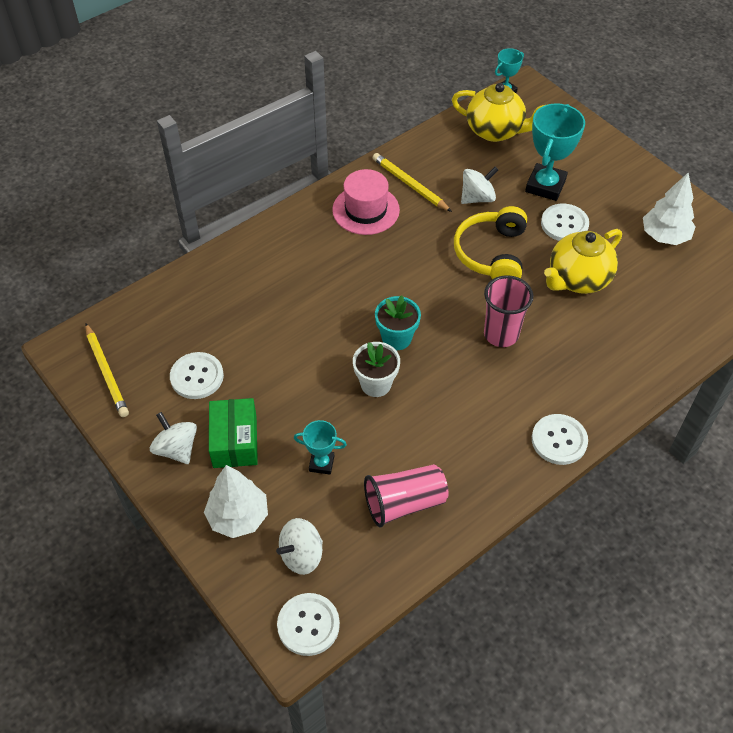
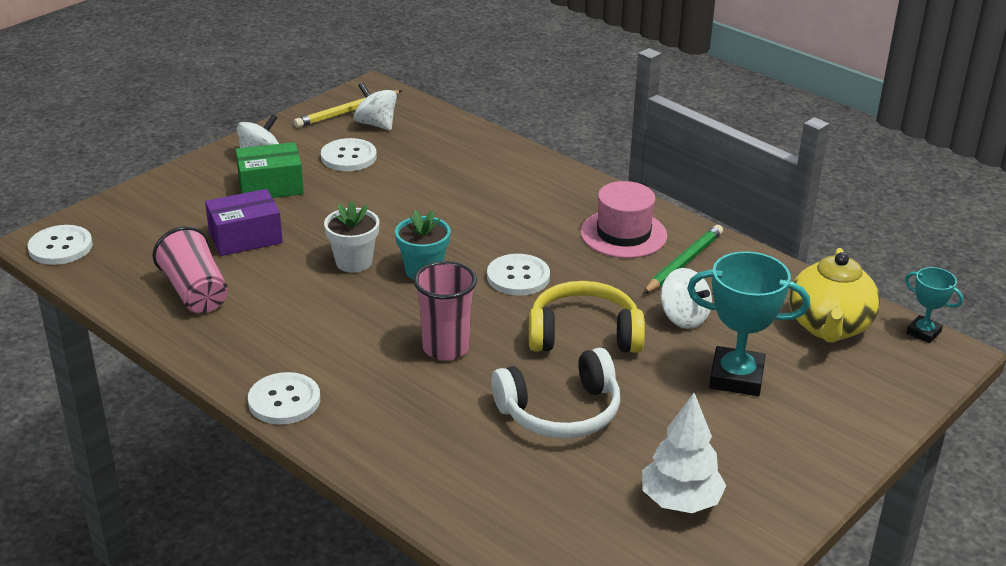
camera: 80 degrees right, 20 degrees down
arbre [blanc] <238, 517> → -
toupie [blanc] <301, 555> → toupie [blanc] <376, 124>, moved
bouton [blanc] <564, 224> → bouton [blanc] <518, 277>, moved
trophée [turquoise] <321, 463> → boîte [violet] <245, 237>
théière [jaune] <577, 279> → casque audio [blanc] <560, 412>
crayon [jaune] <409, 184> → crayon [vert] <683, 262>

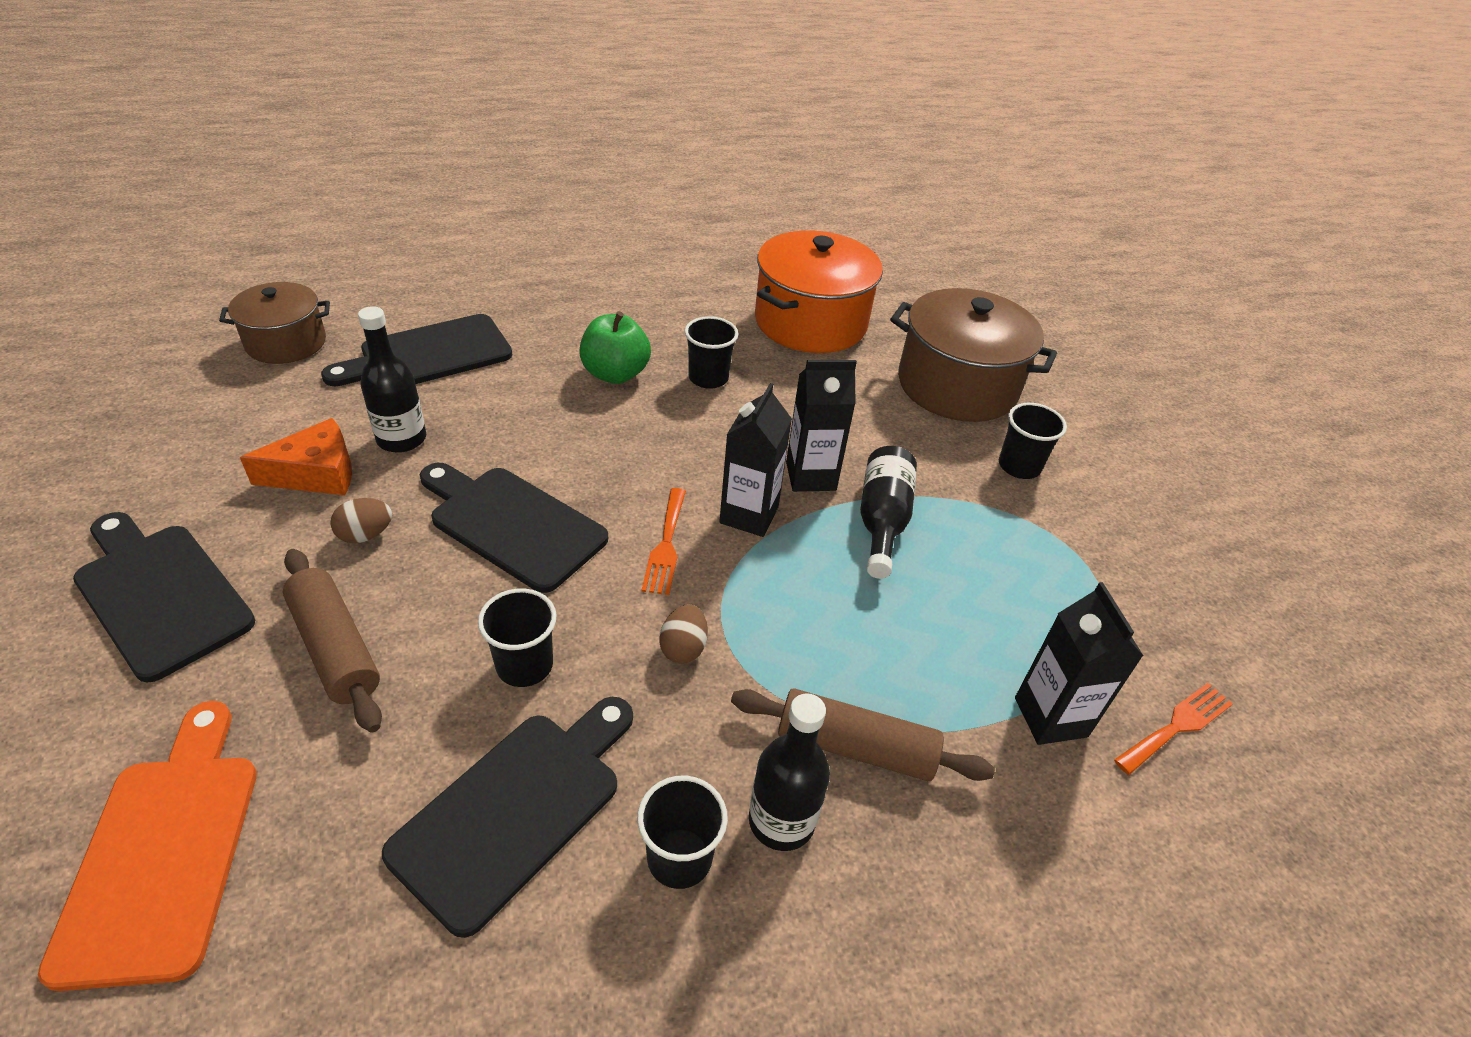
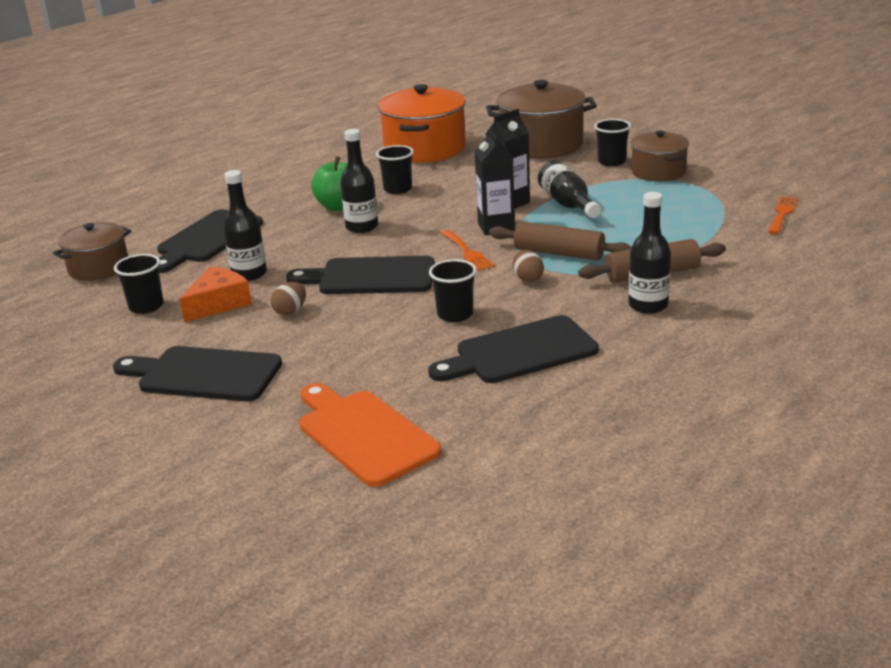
camera: 25 degrees left, 15 degrees down
brique de lait [noir] <1050, 717> → -
- → bouteille [noir] <362, 227>
- → marmite [marron] <658, 172>
rouleau à pâtisserie [marron] <335, 648> → rouleau à pâtisserie [marron] <559, 253>, moved
gobelet [noir] <679, 858> → gobelet [noir] <146, 306>, moved
planche à découper [noir] <515, 809> → planche à découper [noir] <520, 352>, 120 degrees counterclockwise

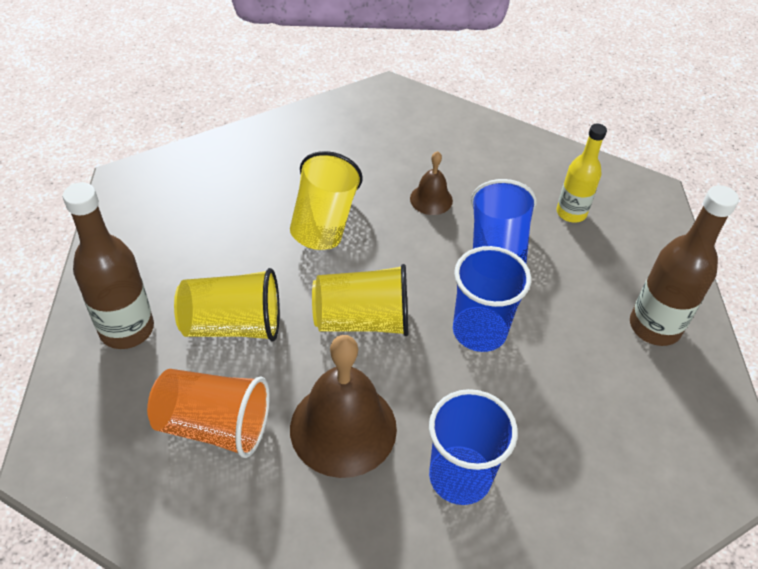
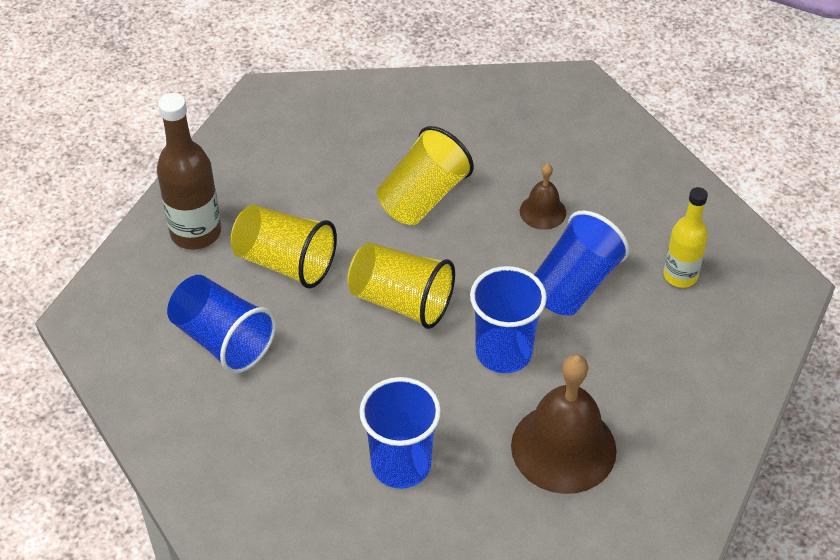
camera: 30 degrees right, 0 degrees up
bouteille [marron] <654, 327> → -
cloche [marron] <343, 428> → cloche [marron] <563, 448>, moved
gobelet [orange] <214, 426> → gobelet [bleu] <223, 340>

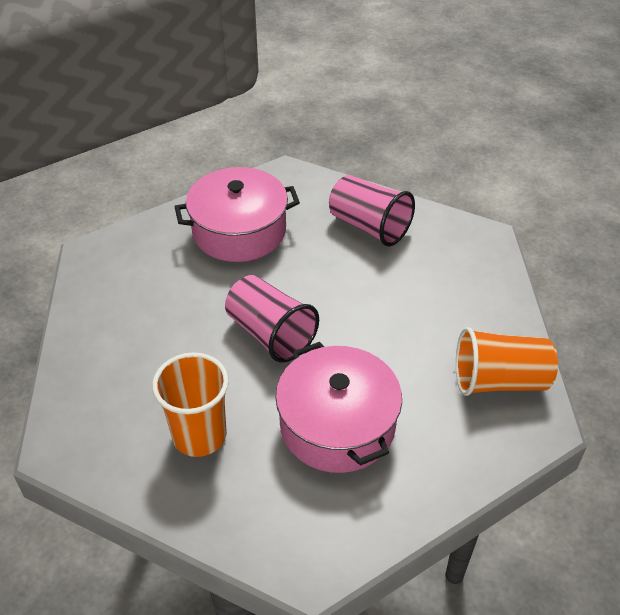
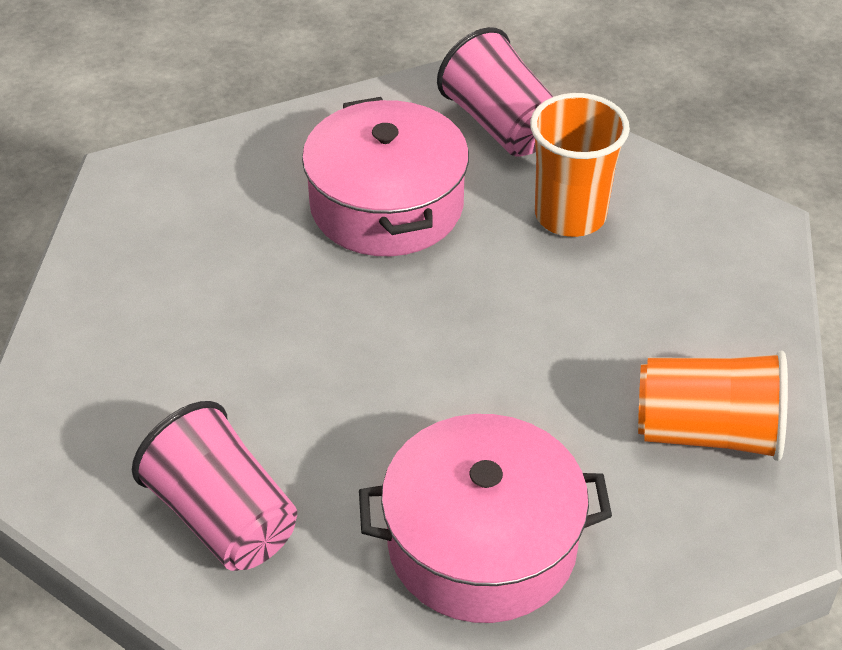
camera: 170 degrees left, 0 degrees up
gobelet [rose] <270, 334> → gobelet [rose] <501, 125>, moved
gobelet [orange] <499, 381> → gobelet [orange] <707, 432>, moved

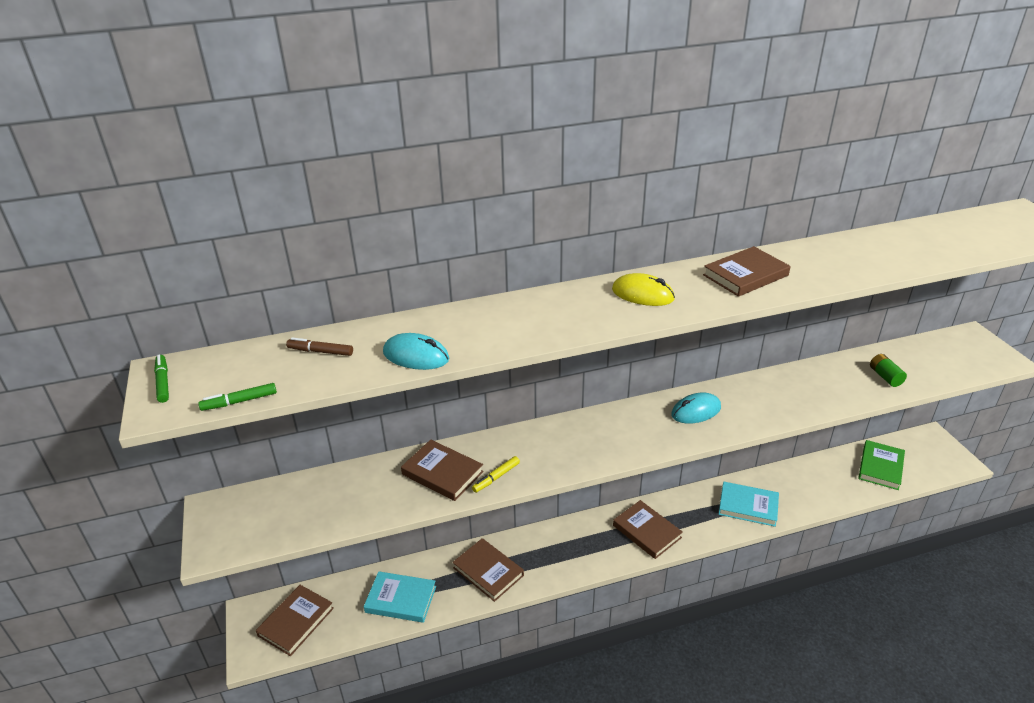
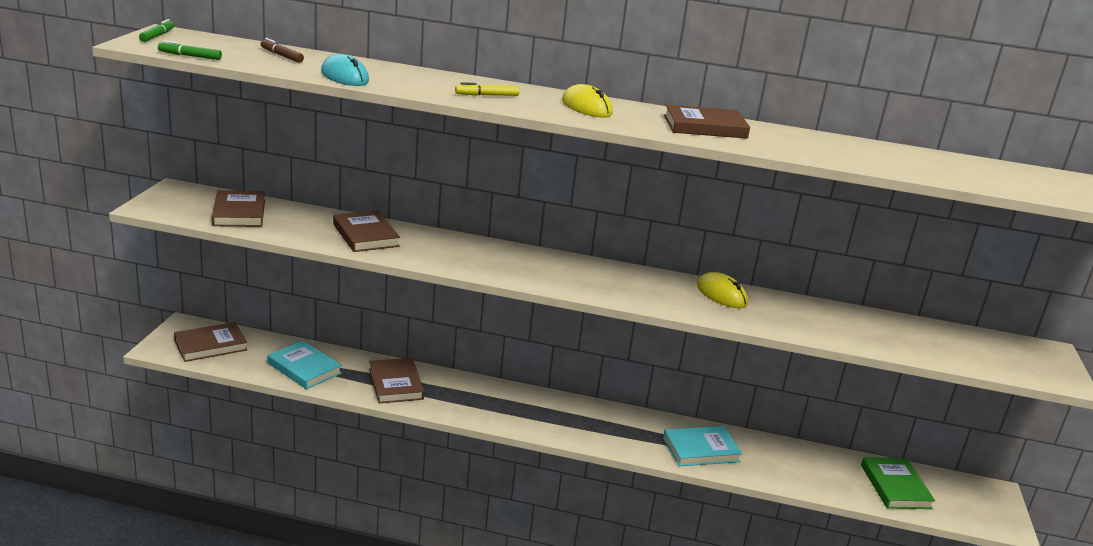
camera: 25 degrees right, 10 degrees down
souris [turquoise] <696, 411> → -
pile [vert] <885, 377> → -
- → souris [jaune] <721, 294>
feutre [jaune] <496, 477> → feutre [jaune] <487, 95>, moved
livre [marron] <647, 531> → livre [marron] <239, 213>, moved
livre [turquoise] <748, 506> → livre [turquoise] <701, 450>, 60 degrees counterclockwise
livre [vert] <880, 467> → livre [vert] <895, 486>, 60 degrees counterclockwise

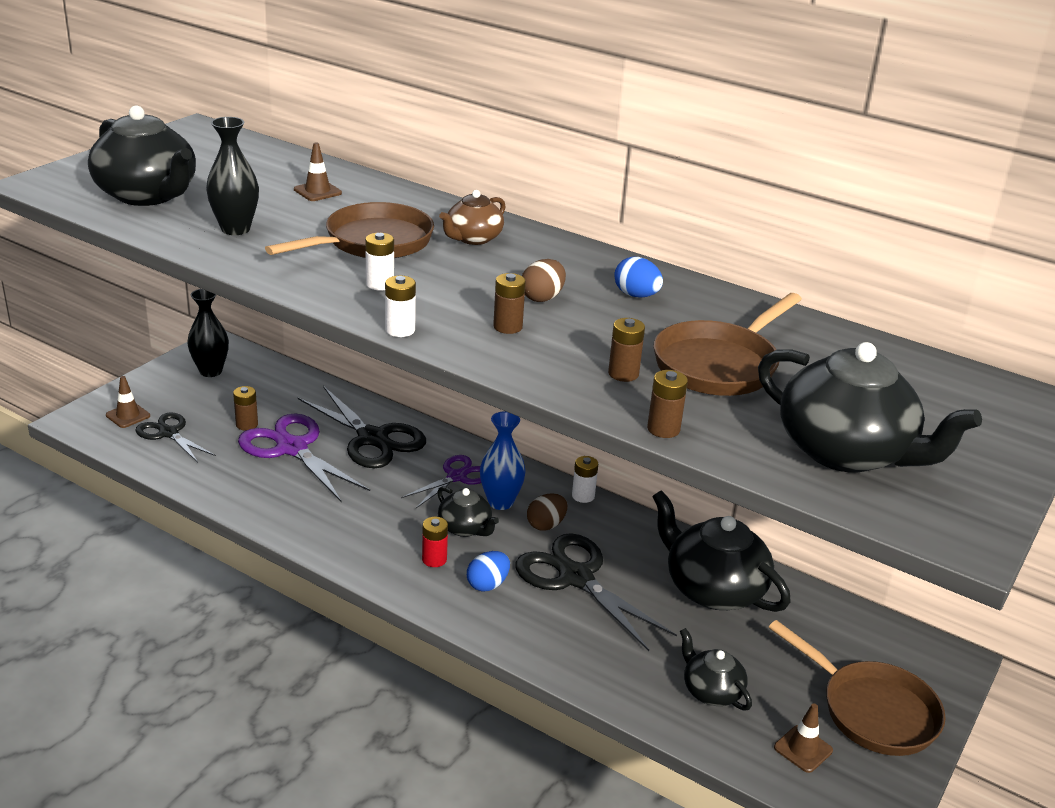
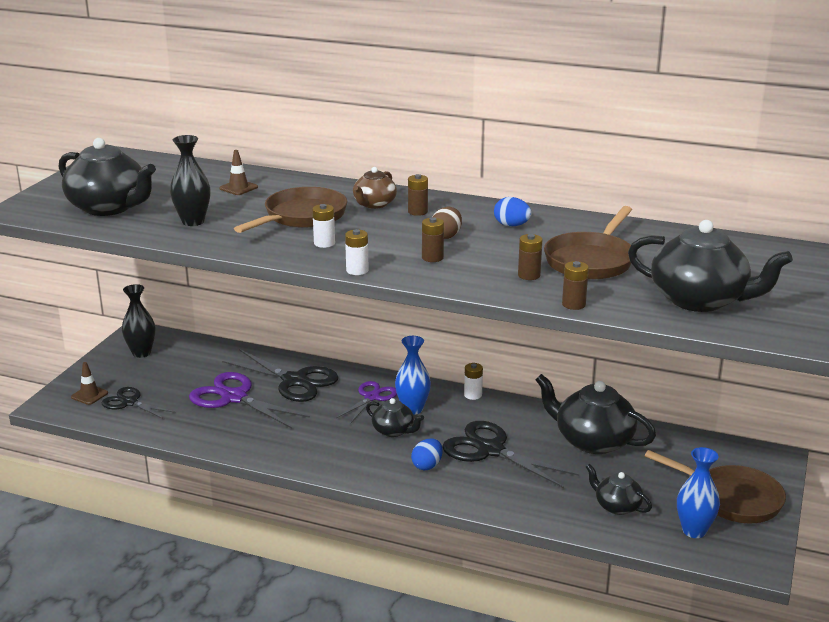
camera: 10 degrees left, 5 degrees down
pile [rouge] <434, 559> → -
œuf [marron] <546, 525> → -
pile [marron] <247, 424> → pile [marron] <417, 212>, moved
cône de chantier [marron] <803, 749> → vase [bleu] <694, 531>

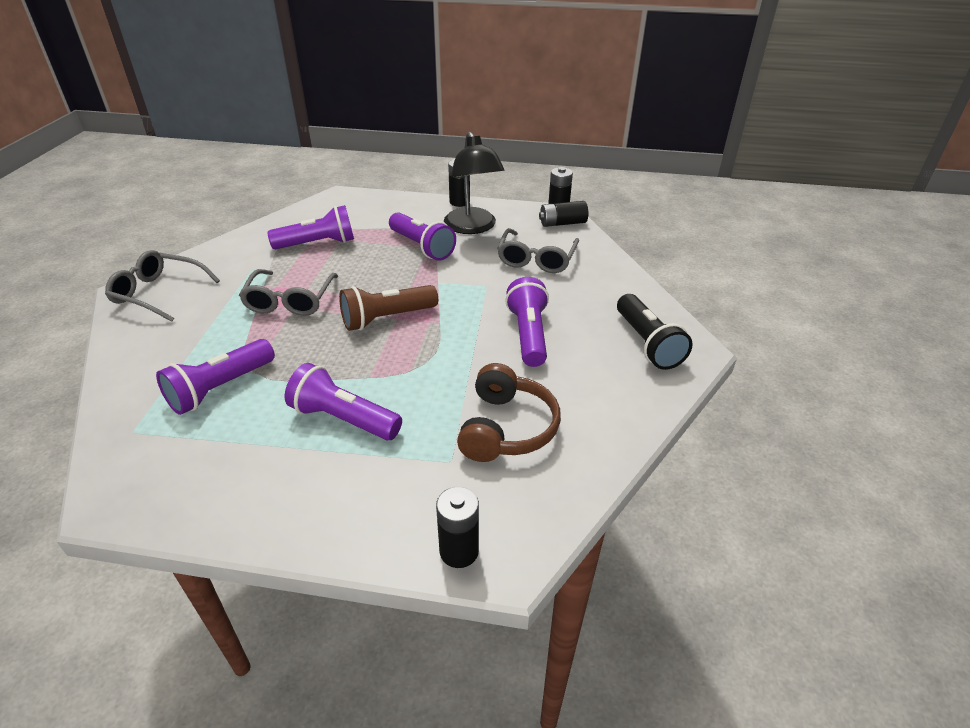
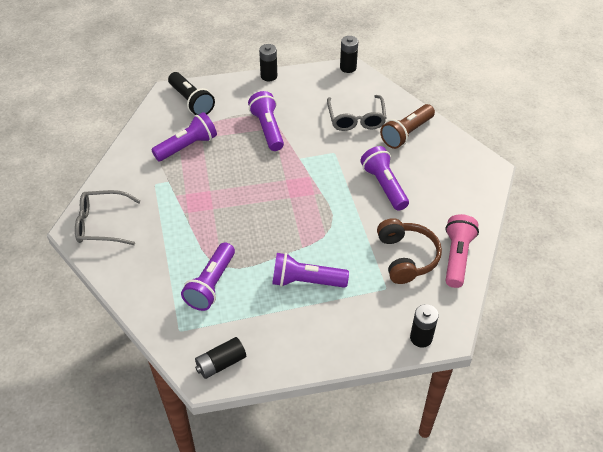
camera: 20 degrees left, 10 degrees up
lunettes [gris] <290, 301> → -
lampe [noir] <473, 227> → -
- → lampe de poche [rose] <457, 257>
lampe de poche [marron] <387, 318> → lampe de poche [marron] <406, 133>, moved
pile [noir] <562, 223> → pile [noir] <221, 363>, moved
lampe de poche [noir] <647, 343> → lampe de poche [noir] <191, 101>, moved
lampe de poche [violet] <422, 247> → lampe de poche [violet] <268, 129>, 135 degrees counterclockwise

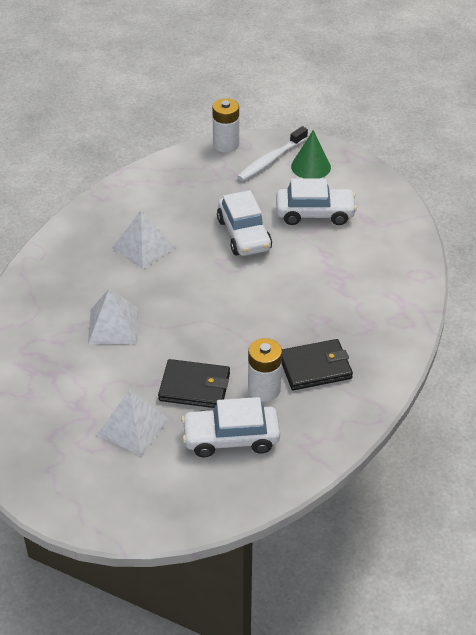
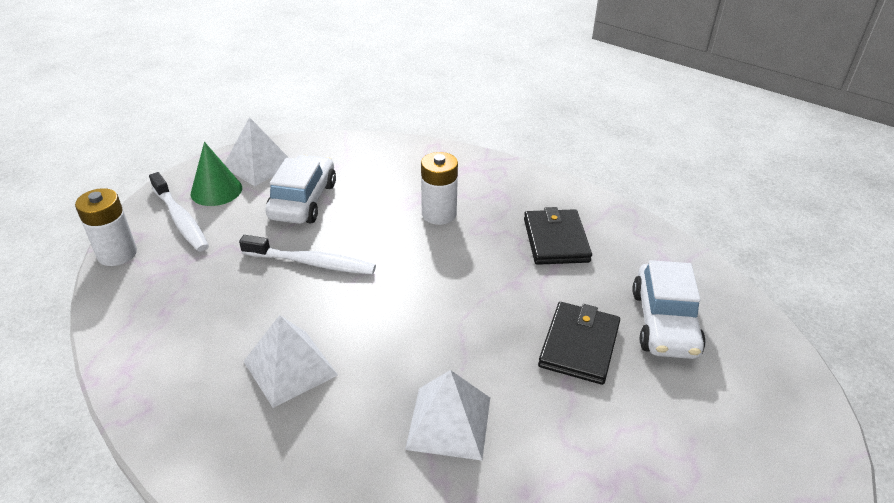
camera: 80 degrees left, 5 degrees down
pyramide [blanc] <133, 427> → pyramide [blanc] <258, 165>, moved
pile [blanc] <264, 389> → pile [blanc] <439, 214>, moved
voiture [blanc] <244, 234> → brosse à dents [blanc] <312, 263>

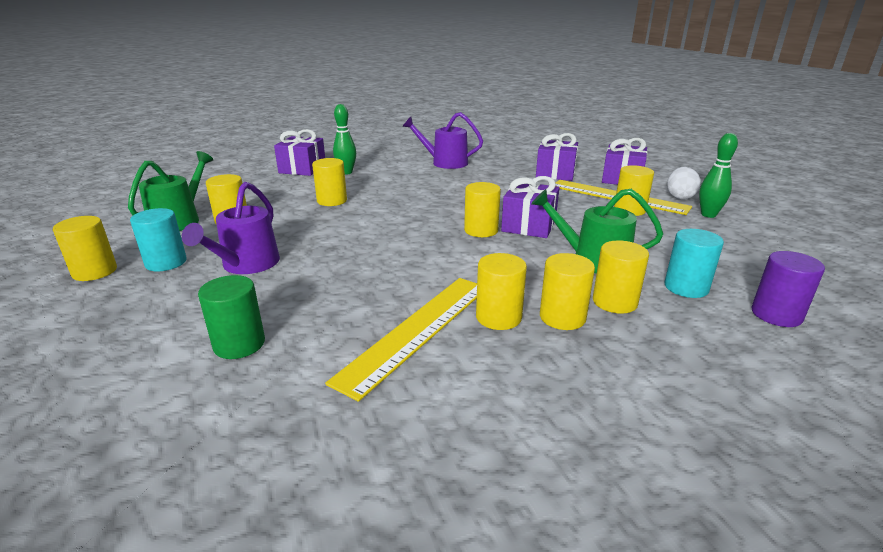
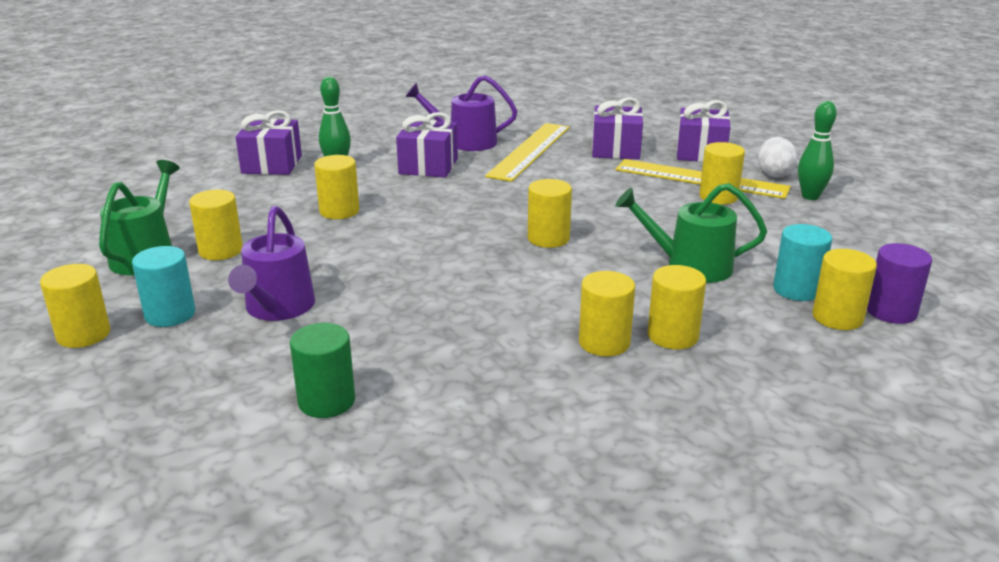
camera: 10 degrees left, 0 degrees up
règle [jaune] <418, 330> → règle [jaune] <530, 151>, moved
cadeau [violet] <529, 226> → cadeau [violet] <428, 166>, moved
cylindre [jaune] <614, 302> → cylindre [jaune] <837, 317>, moved

